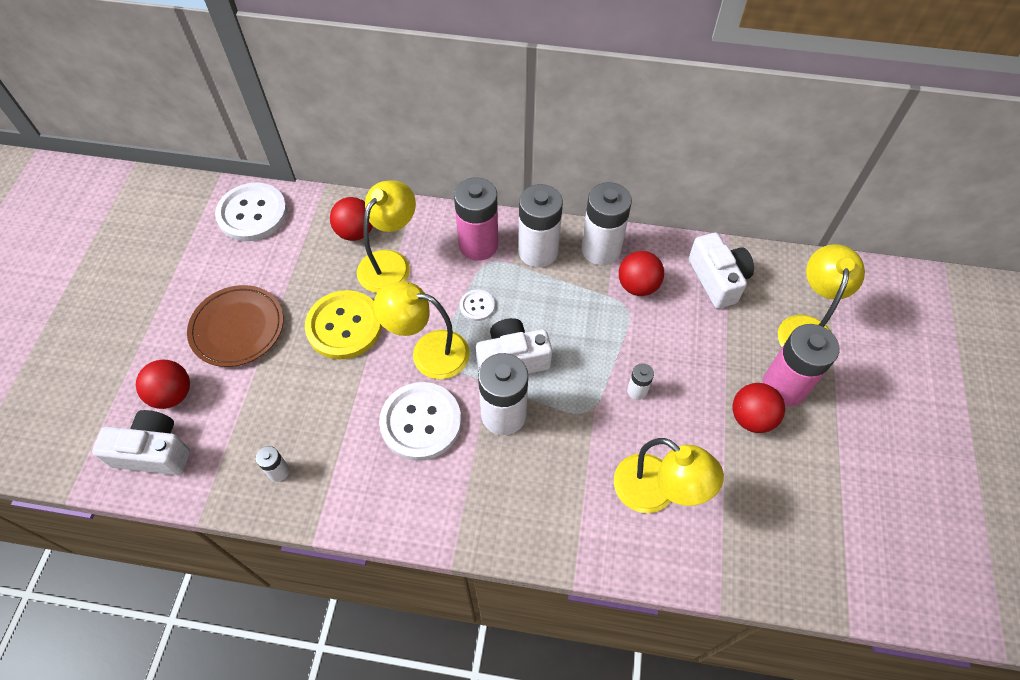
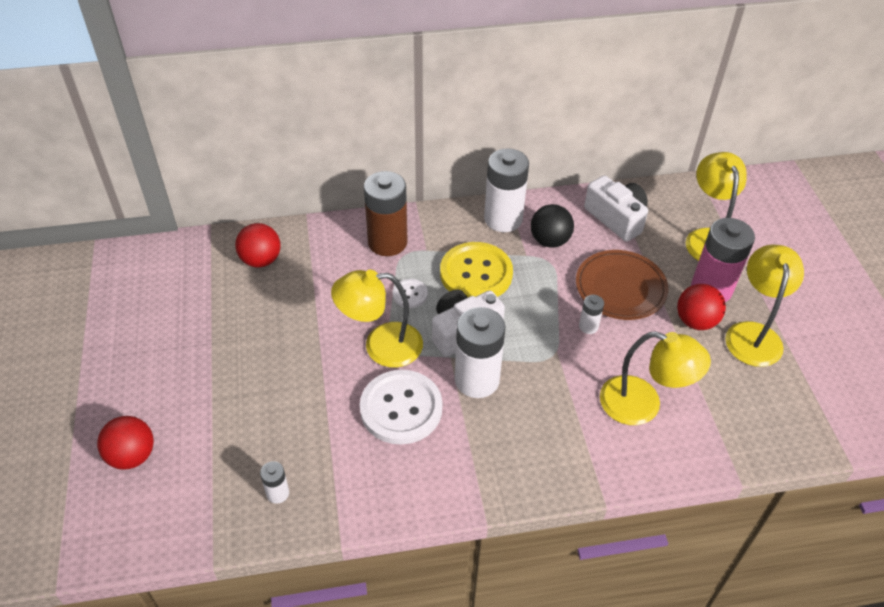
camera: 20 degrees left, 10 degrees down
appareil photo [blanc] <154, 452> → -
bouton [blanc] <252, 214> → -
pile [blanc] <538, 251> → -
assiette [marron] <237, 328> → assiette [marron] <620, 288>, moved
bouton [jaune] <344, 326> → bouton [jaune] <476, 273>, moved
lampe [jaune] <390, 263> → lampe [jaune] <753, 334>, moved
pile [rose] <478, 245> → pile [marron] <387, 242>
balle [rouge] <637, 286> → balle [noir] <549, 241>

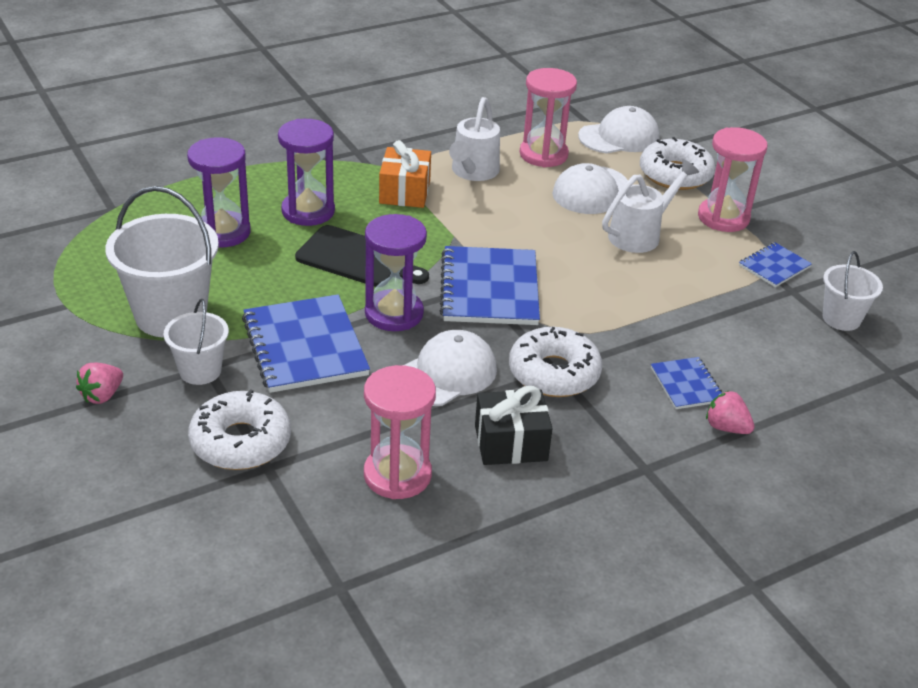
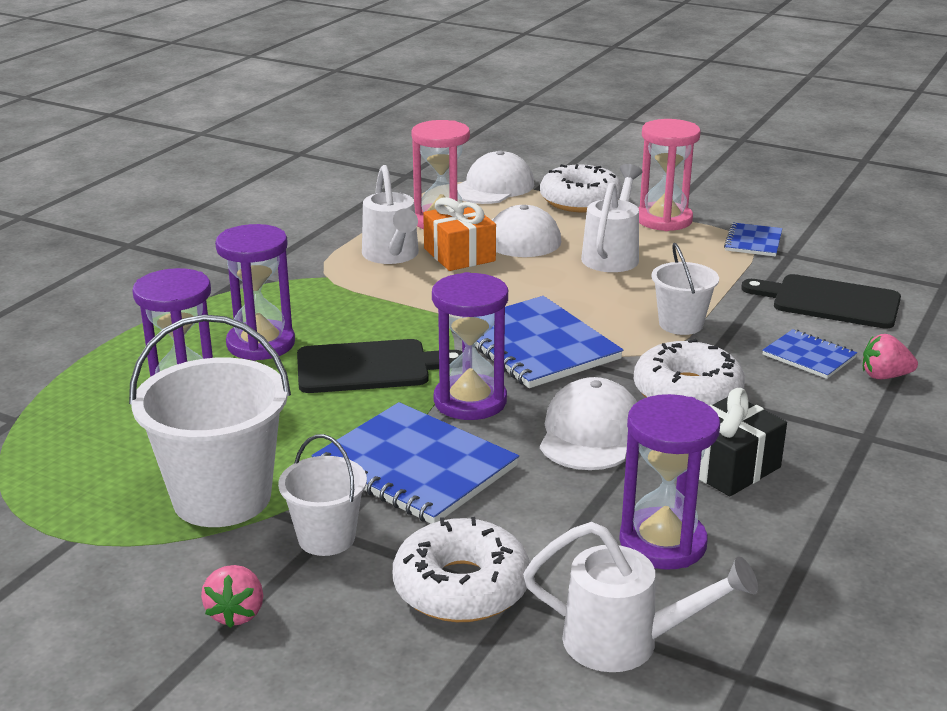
camera: 30 degrees left, 10 degrees down
- → arrosoir [blanc] <625, 642>
- → planche à découper [noir] <830, 301>
cadeau [orange] <404, 192> → cadeau [orange] <459, 255>, moved
seau [blanc] <841, 319> → seau [blanc] <681, 324>, moved
sablier [rose] <397, 475> → sablier [violet] <662, 543>

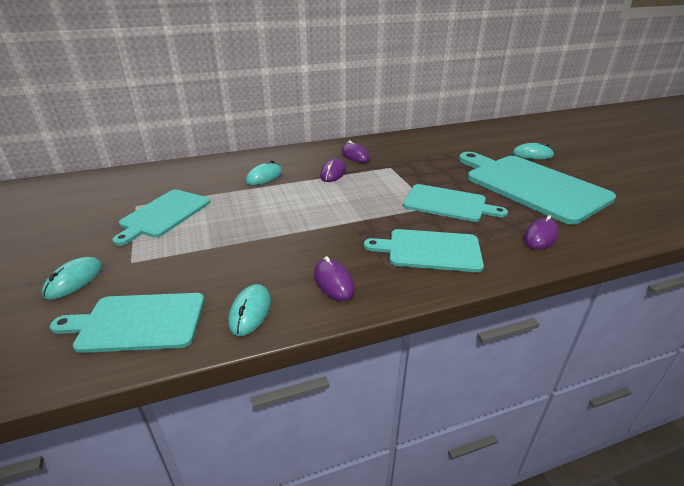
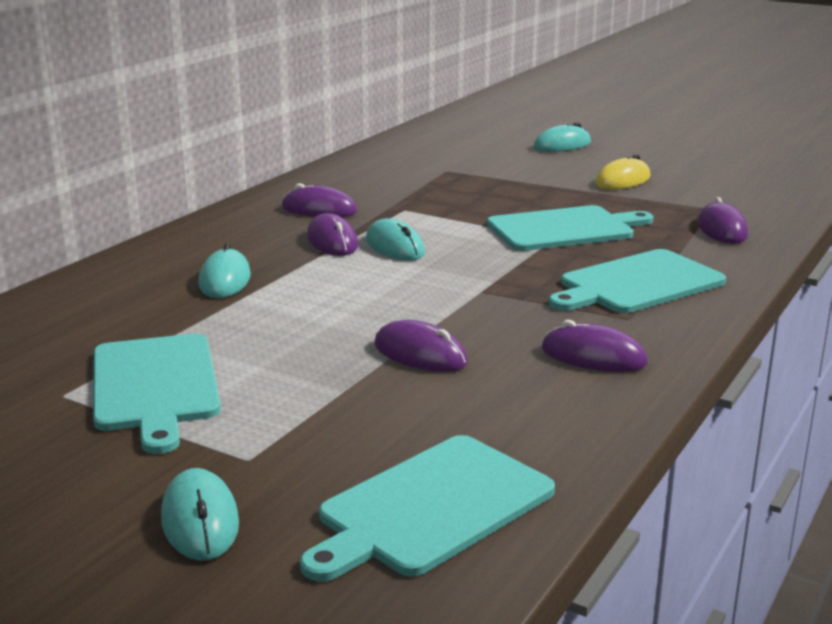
camera: 40 degrees left, 10 degrees down
- → souris [violet] <420, 354>
souris [turquoise] <250, 312> → souris [turquoise] <394, 247>, moved
planche à découper [turquoise] <531, 186> → souris [jaune] <622, 181>

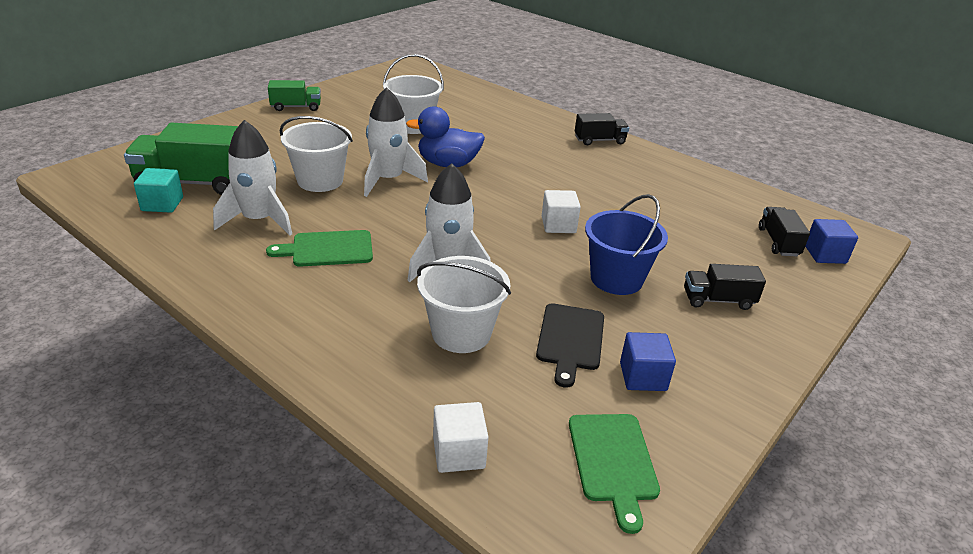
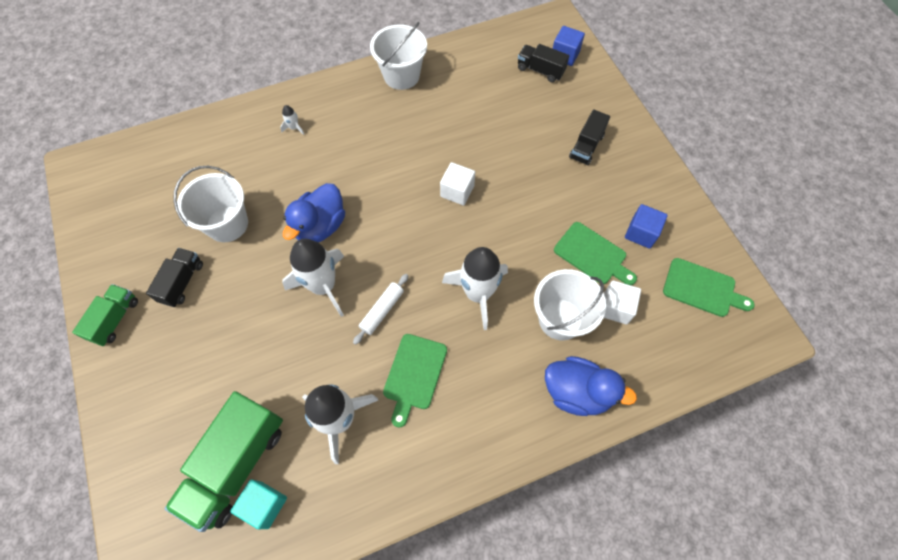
camera: 60 degrees left, 30 degrees up
seau [bleu] <616, 279> → -
- → fusée [blanc] <294, 128>
- → rouleau à pâtisserie [blanc] <382, 311>
- → canard [bleu] <577, 392>
seau [blanc] <320, 180> → seau [blanc] <401, 76>, moved
cube [blanc] <459, 453> → cube [blanc] <615, 308>, moved
camion [noir] <599, 140> → camion [noir] <182, 282>, moved
planche à découper [noir] <570, 340> → planche à découper [vert] <592, 255>

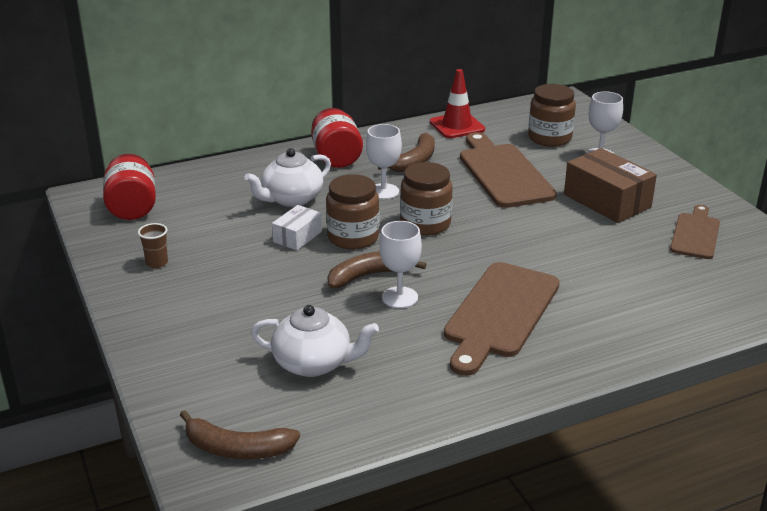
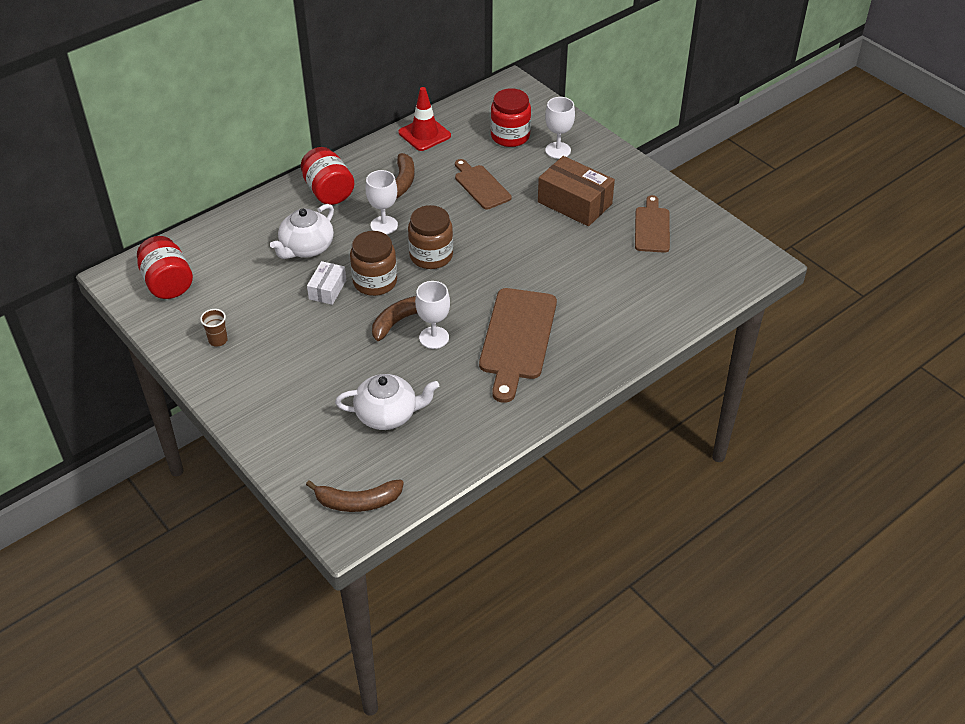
camera: 15 degrees left, 15 degrees up
bocal [marron] <549, 138> → bocal [rouge] <510, 136>
planche à découper [marron] <503, 173> → planche à découper [marron] <481, 185>, x0.60

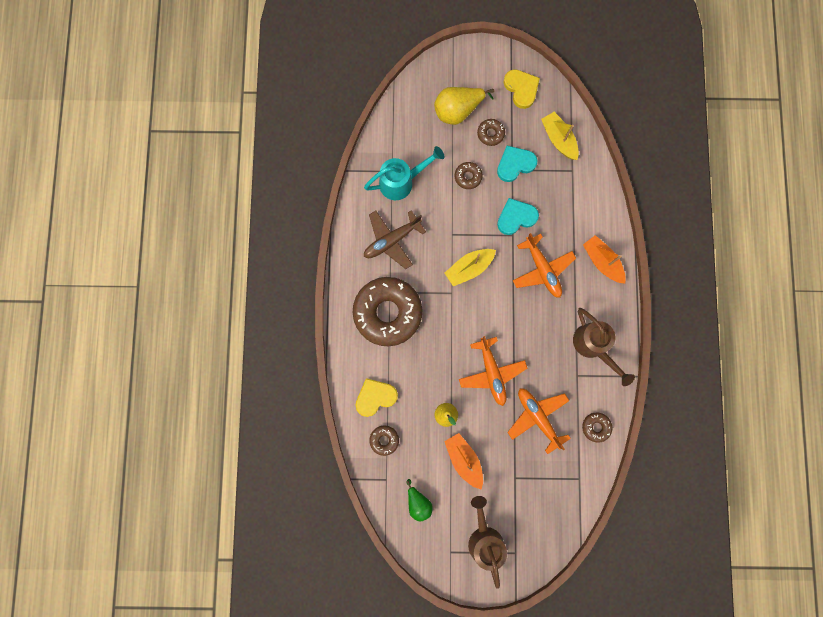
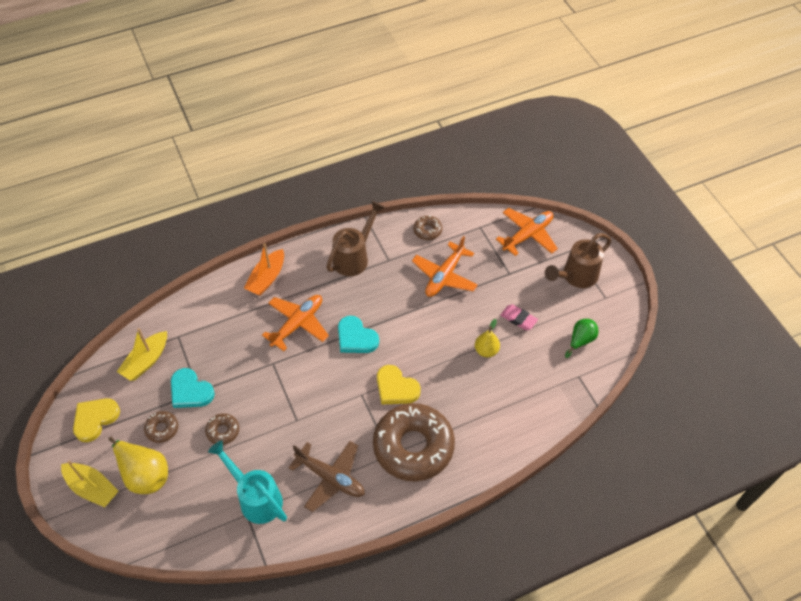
camera: 115 degrees left, 25 degrees down
beignet [marron] <384, 440> → -
cœur [jaune] <375, 397> → cœur [jaune] <396, 388>, moved
bateau [jaune] <469, 268> → bateau [jaune] <92, 488>, moved
avion [orange] <491, 372> → avion [orange] <527, 235>, moved
cœur [turquoise] <516, 217> → cœur [turquoise] <356, 338>, moved
bateau [orange] <464, 459> → gomme [rose] <518, 319>

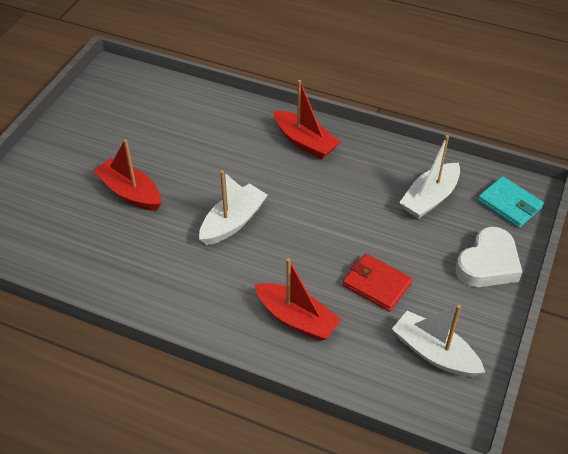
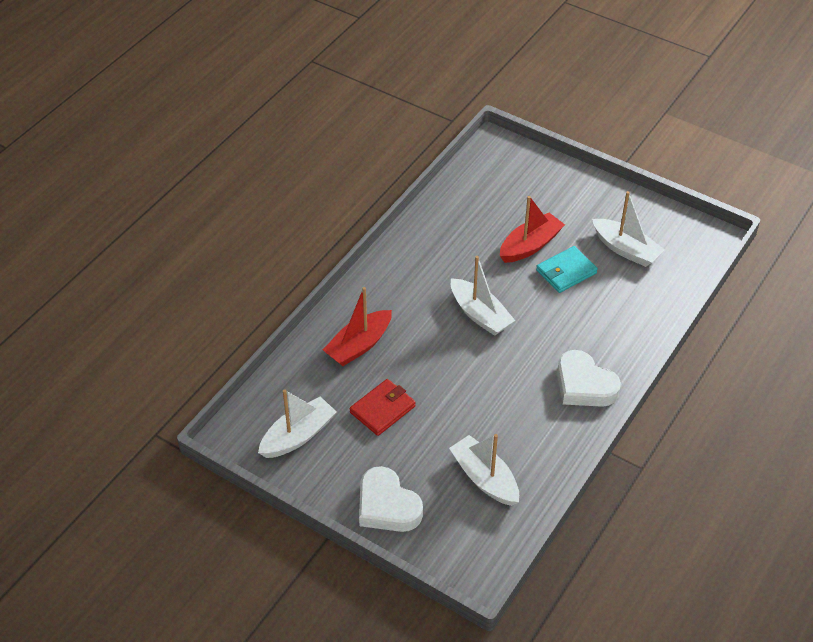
camera: 100 degrees right, 0 degrees up
- → bateau [blanc] <625, 249>
portefeuille [turquoise] <509, 204> → portefeuille [turquoise] <566, 272>, moved
bateau [rouge] <305, 142> → cœur [blanc] <584, 385>

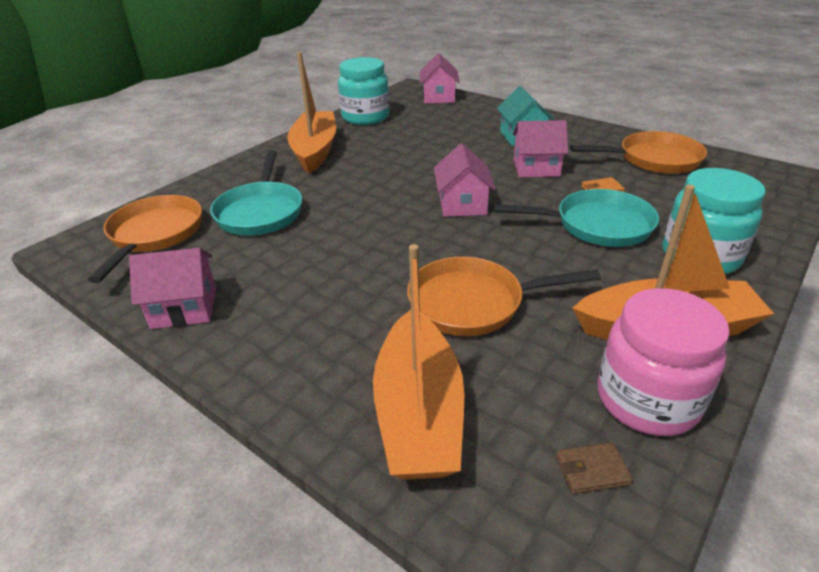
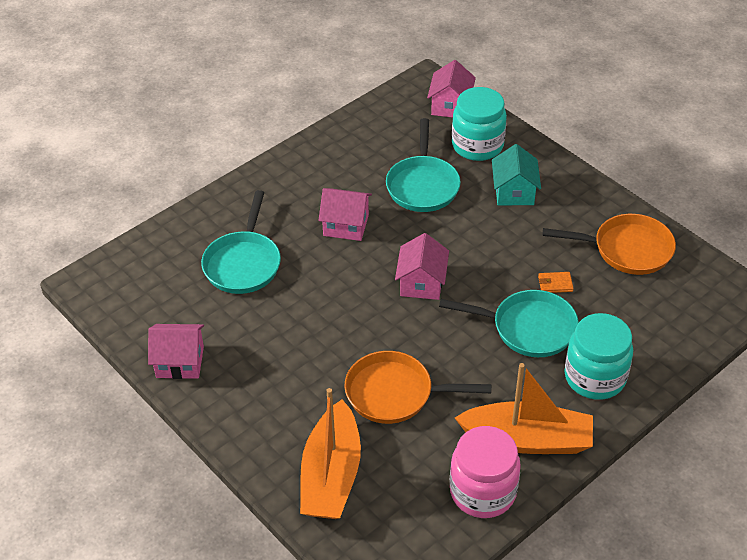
camera: 10 degrees right, 10 degrees up
poêle [orange] <154, 235> → -
bateau [orange] <315, 151> → -
portefeuille [marron] <592, 470> → -
- → poêle [turquoise] <422, 185>
bocal [turquoise] <365, 117> → bocal [turquoise] <477, 145>, moved
maison [rose] <536, 168> → maison [rose] <346, 225>, moved

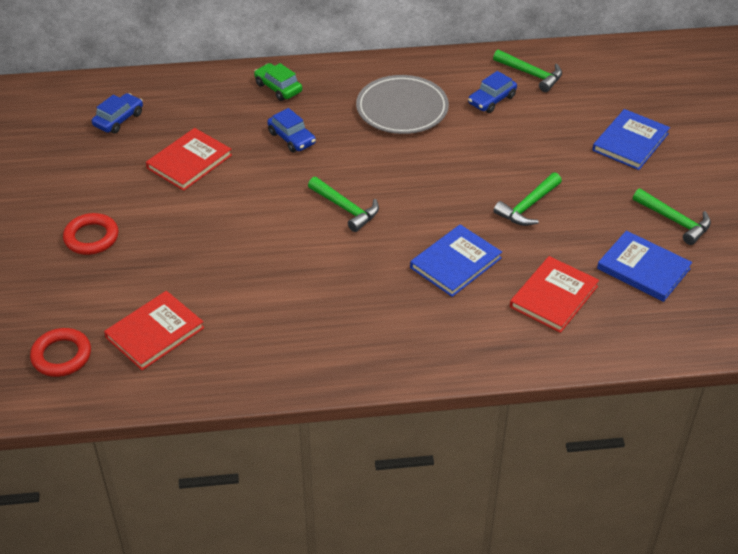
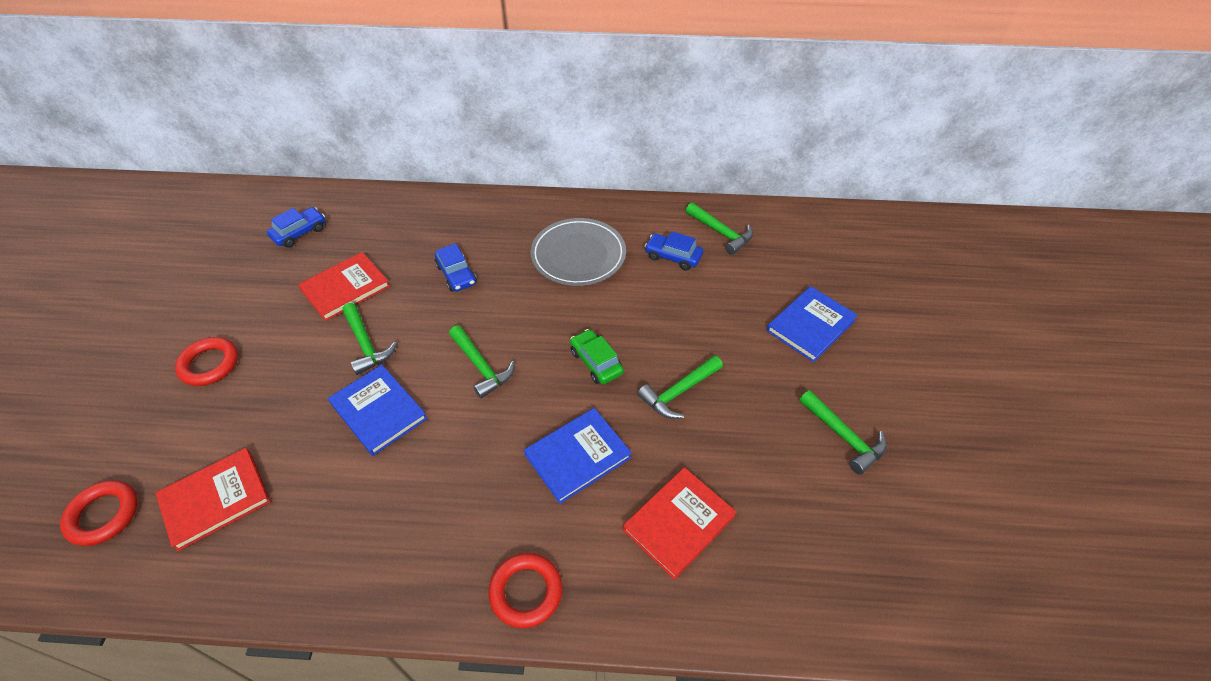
camera: 10 degrees right, 5 degrees up
- → marteau [vert] <366, 345>
- → anneau [rouge] <526, 592>
voiture [vert] <278, 88> → voiture [vert] <596, 362>, moved
livre [bleu] <643, 268> → livre [bleu] <378, 411>, moved
voiture [bleu] <492, 100> → voiture [bleu] <673, 257>, 60 degrees clockwise

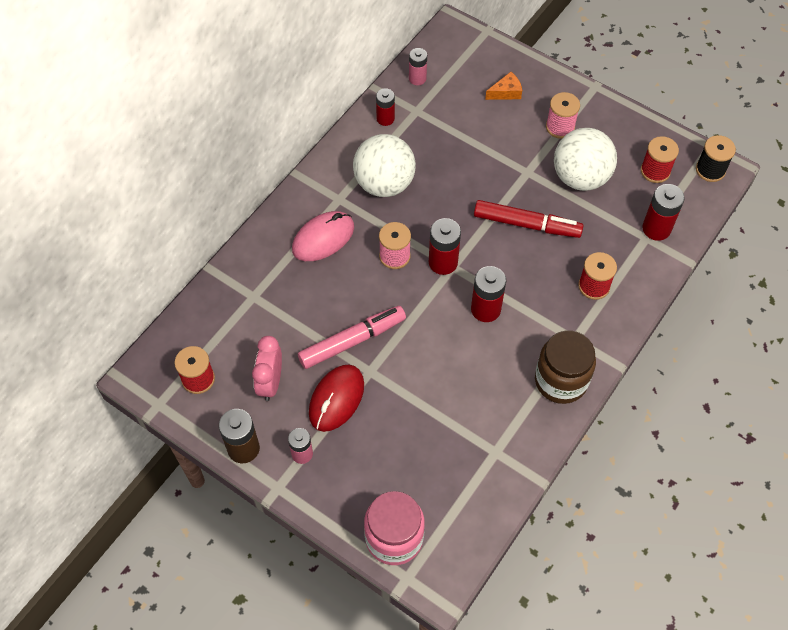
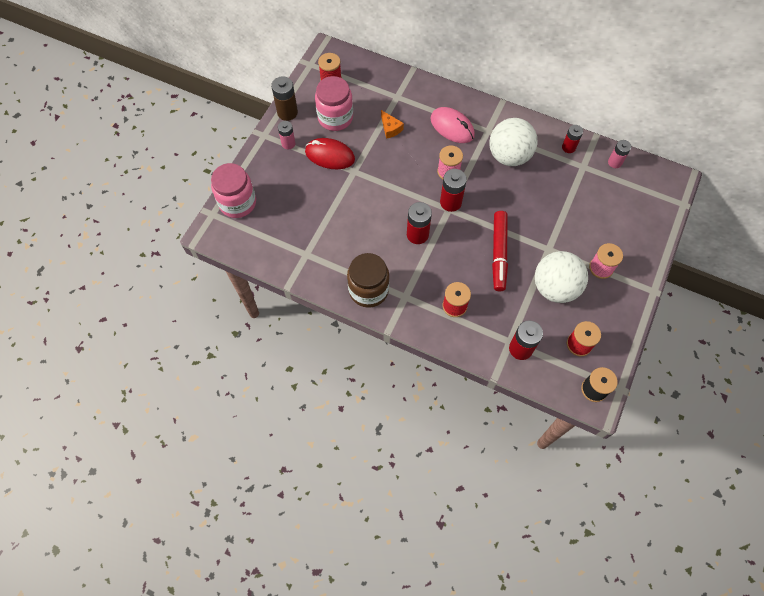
camera: 80 degrees right, 5 degrees up
feutre [rose] <352, 341> → -
fromage [orange] <506, 92> → fromage [orange] <390, 128>, moved
réveil [rose] <270, 382> → bocal [rose] <335, 118>

